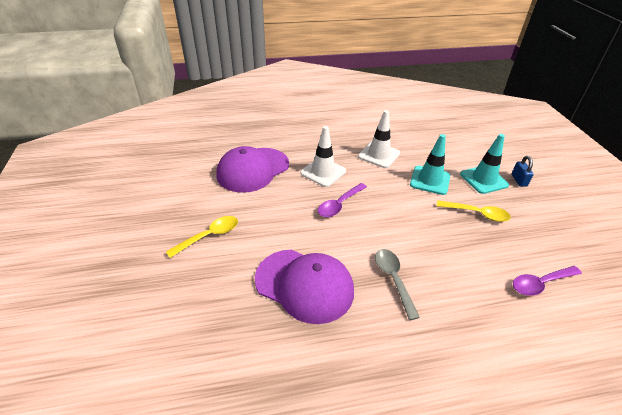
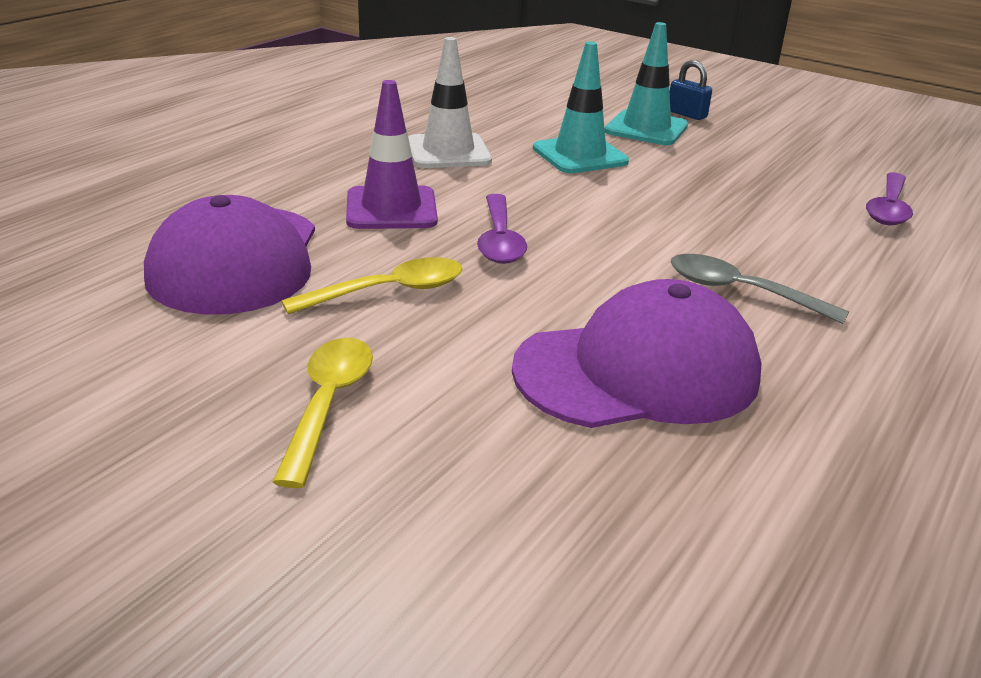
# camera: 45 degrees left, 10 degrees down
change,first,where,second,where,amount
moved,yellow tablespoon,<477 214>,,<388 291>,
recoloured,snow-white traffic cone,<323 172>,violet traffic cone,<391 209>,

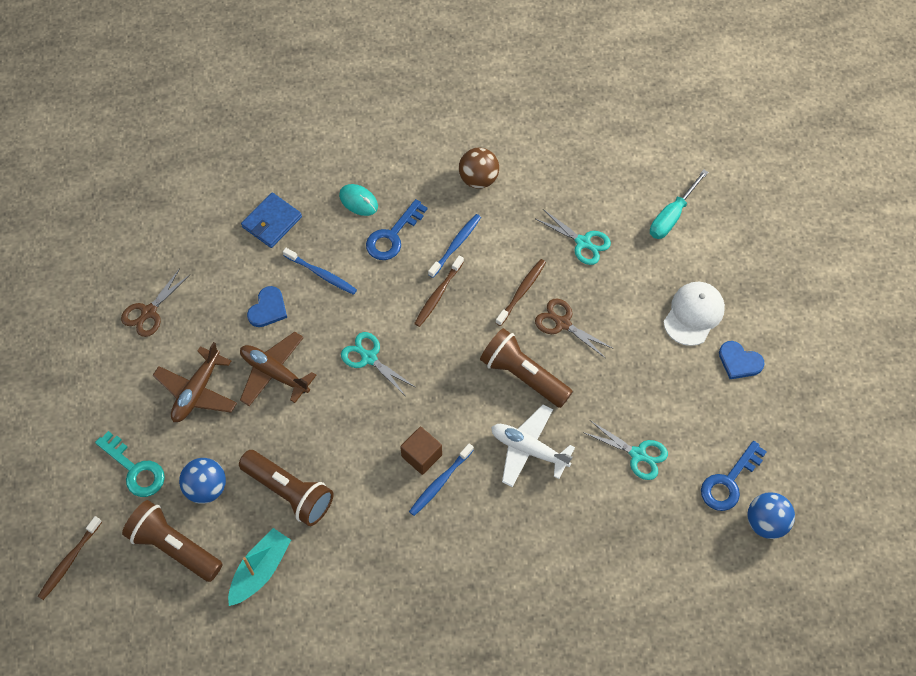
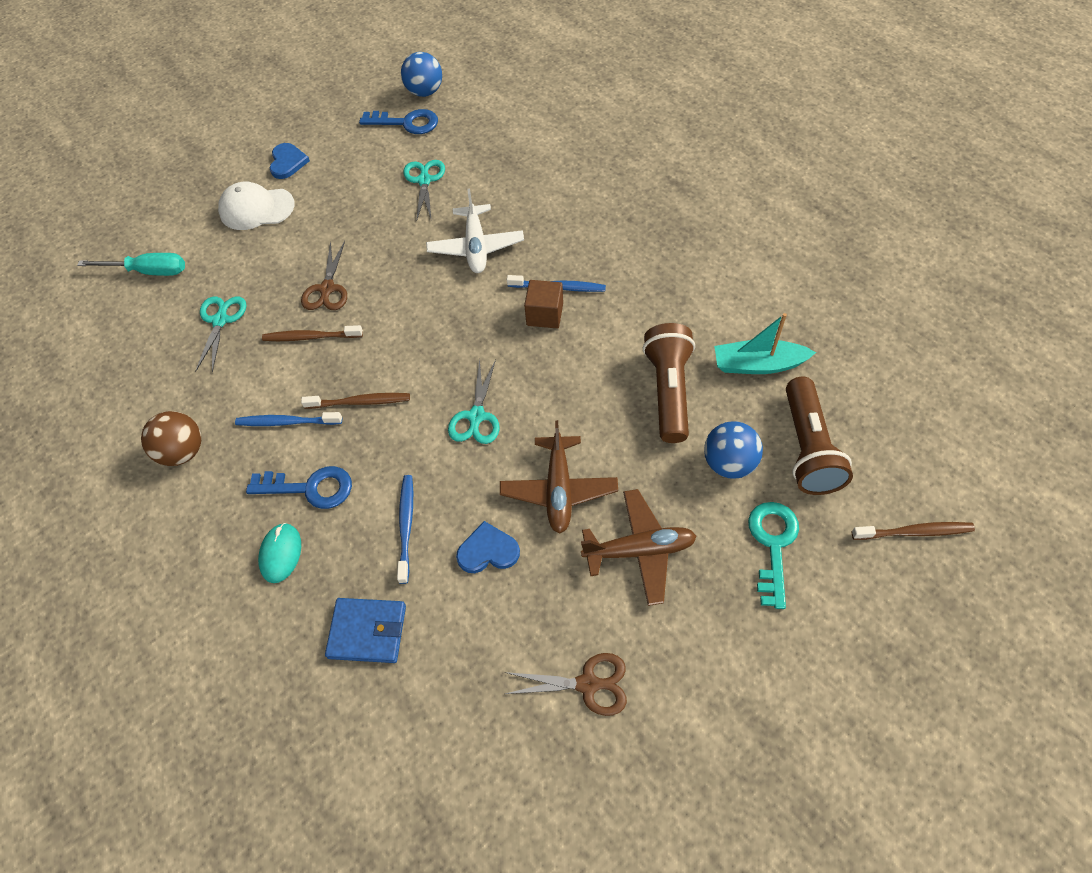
# camera: 120 degrees left, 5 degrees down
change,first,where,second,where,amount
removed,dark brown flashlight,<523 375>,,,

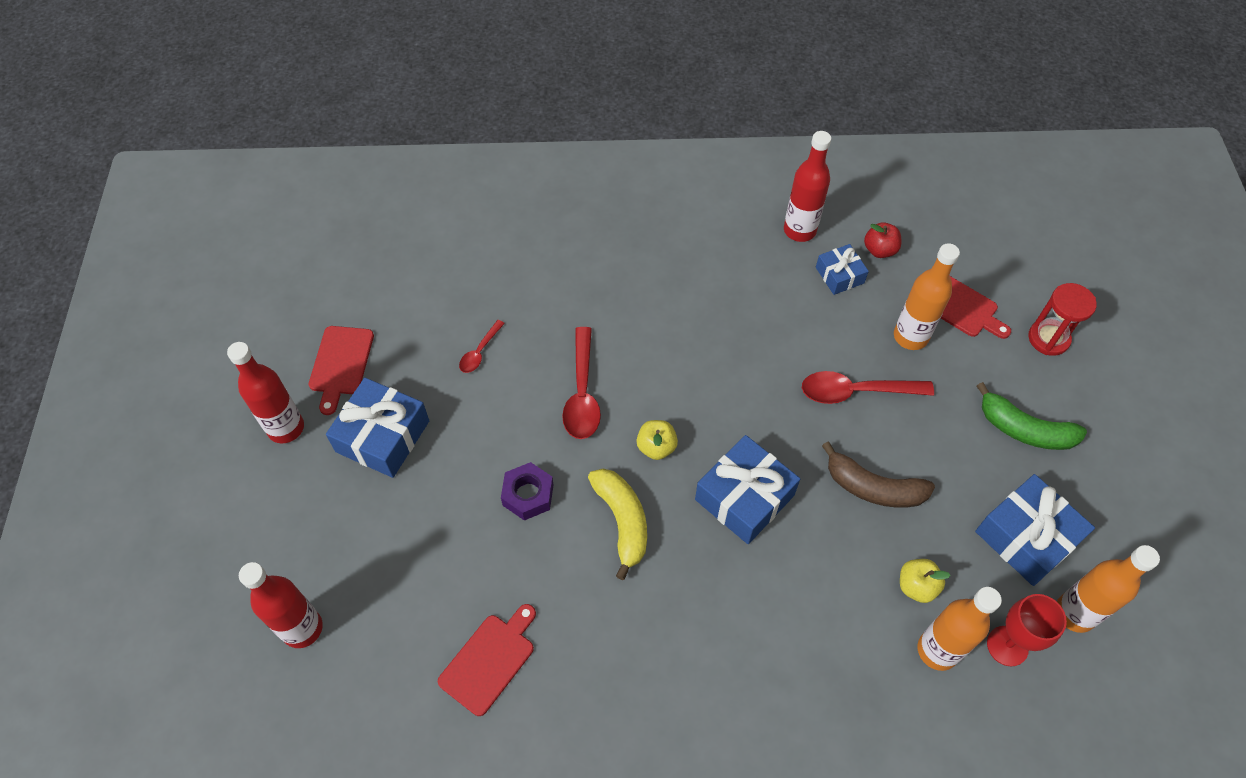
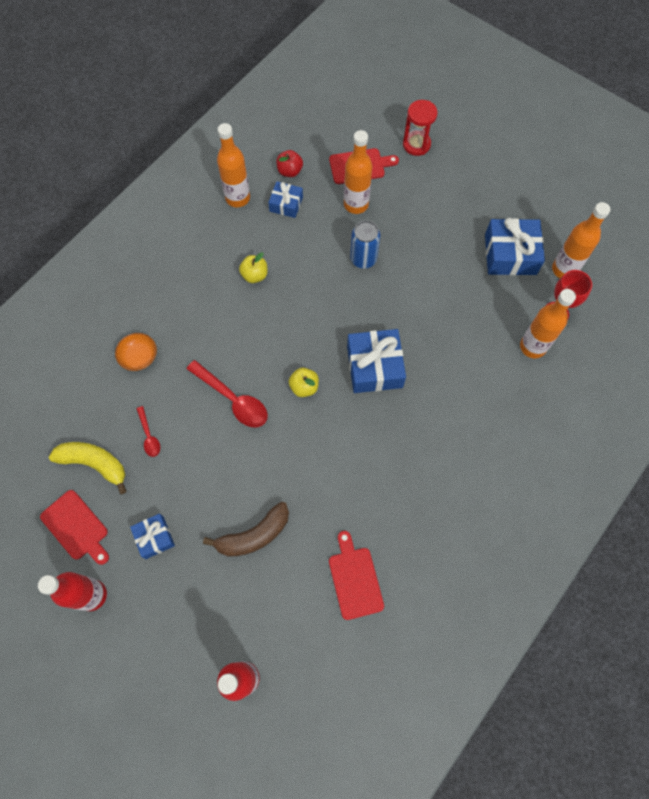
# camera: 50 degrees left, 10 degrees up
change,first,where,second,where,amount
moved,yellow toy banana,<622 521>,,<94 463>,
added,,,orange deep dish,<139 356>,
resized,cobalt present,<382 436>,,<154 537>,x0.58
moved,dark brown toy banana,<873 488>,,<254 535>,
recoloured,crimson drink bottle,<799 230>,orange drink bottle,<237 198>,
moved,yellow toy apple,<916 586>,,<254 275>,
replaced,crimson tablespoon,<856 391>,cobalt can,<363 259>,
removed,violet nut,<528 495>,,,
removed,green toy banana,<1024 430>,,,

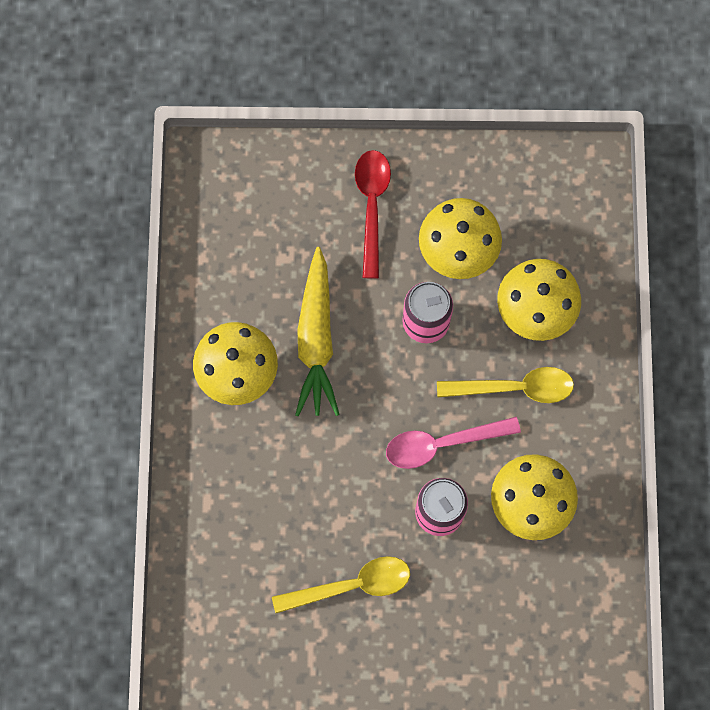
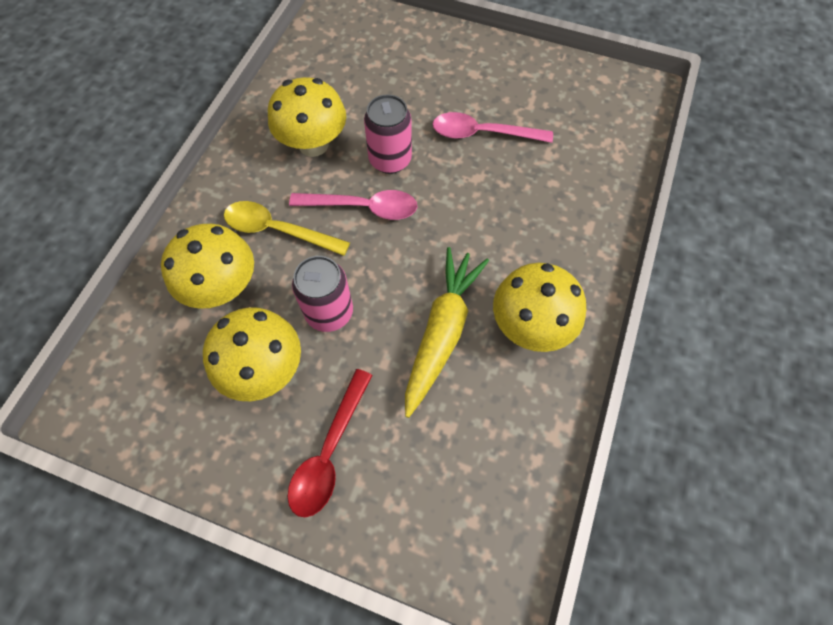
# camera: 160 degrees left, 10 degrees down
change,first,where,second,where,amount
recoloured,yellow tablespoon,<352 585>,rose-pink tablespoon,<482 133>,

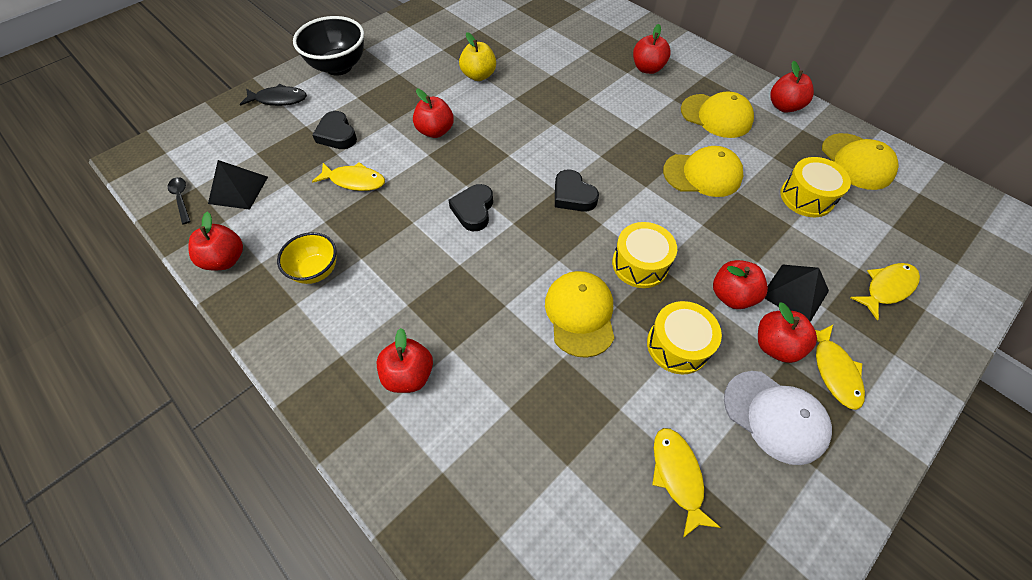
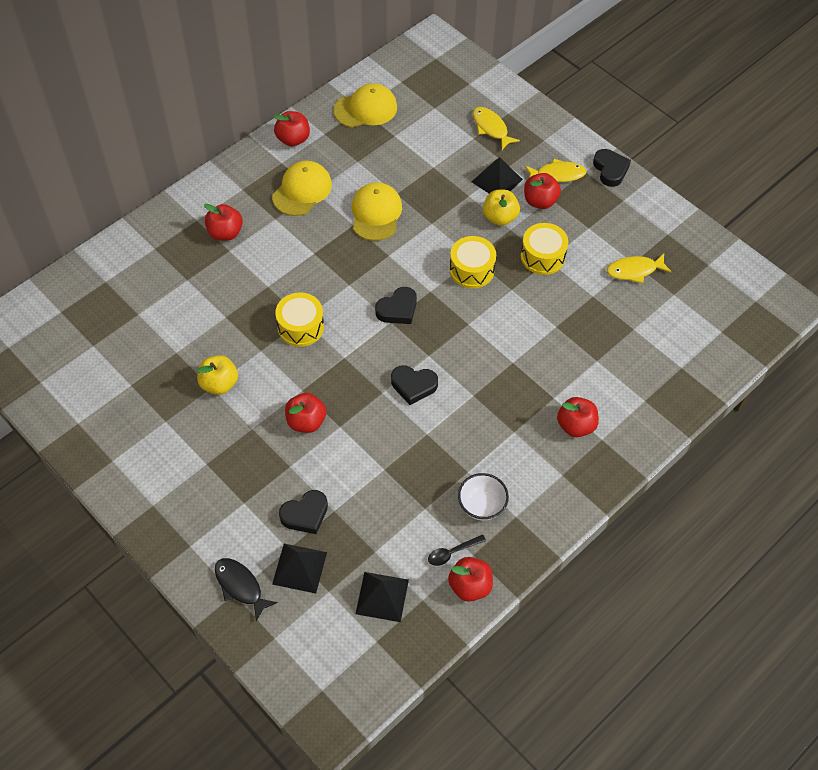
# camera: 90 degrees left, 0 degrees up
change,first,where,second,where,amount
turned,jet-black fish,<278 99>,,<240 586>,45 degrees counterclockwise
added,,,jet-black solid pyramid,<299 568>,
moved,yellow drum,<806 197>,,<300 327>,
moved,jet-black tablespoon,<181 198>,,<452 552>,
recoloured,yellow deep dish,<316 271>,snow-white deep dish,<481 506>,
recoloured,crimson toy apple,<731 295>,yellow toy apple,<500 217>,
added,,,jet-black love heart,<610 170>,
removed,jet-black deep dish,<338 67>,,,
removed,yellow fish,<354 181>,,,
removed,yellow cap,<580 314>,,,
removed,snow-white cap,<775 416>,,,

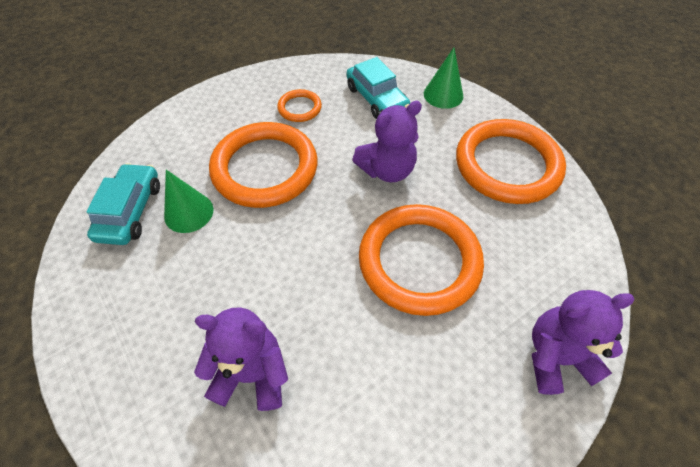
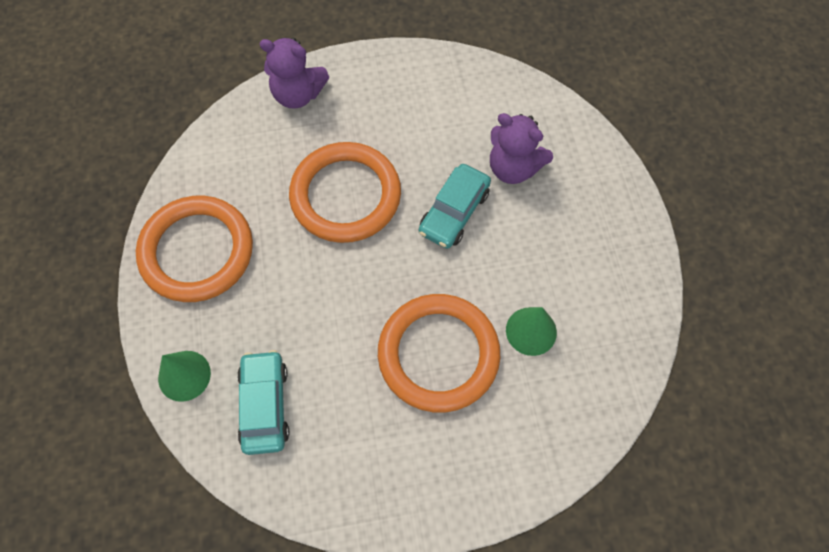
# camera: 155 degrees left, 10 degrees up
change,first,where,second,where,amount
moved,turquoise car,<130 211>,,<454 212>,
removed,orange torus,<299 108>,,,
removed,violet teddy bear,<387 170>,,,

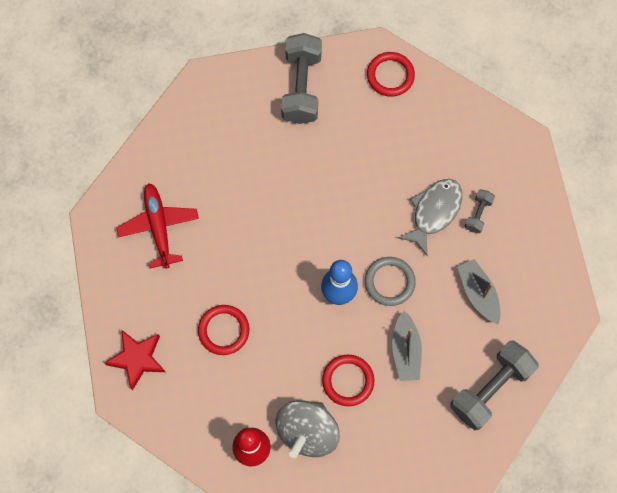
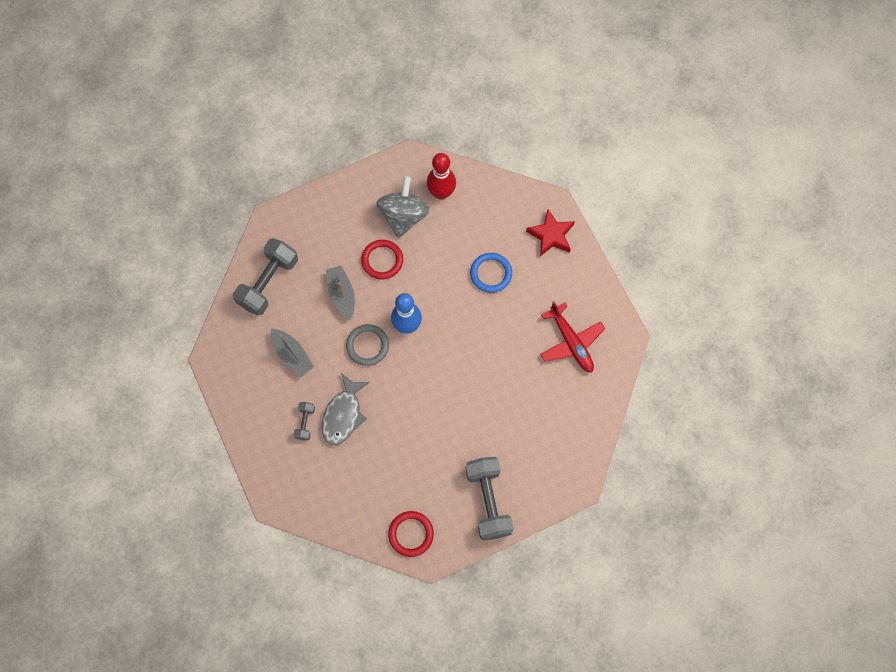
# camera: 165 degrees right, 0 degrees up
change,first,where,second,where,amount
recoloured,crimson torus,<223 330>,cobalt torus,<491 273>,

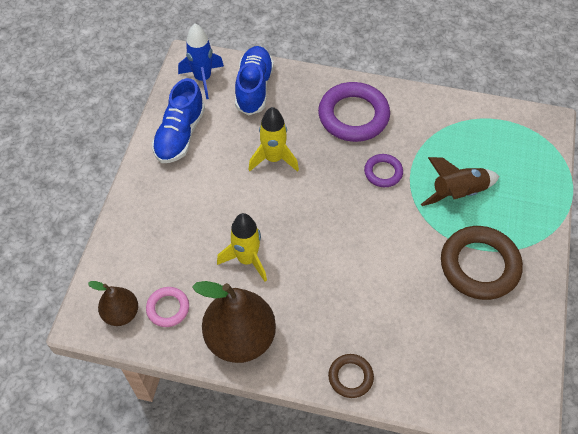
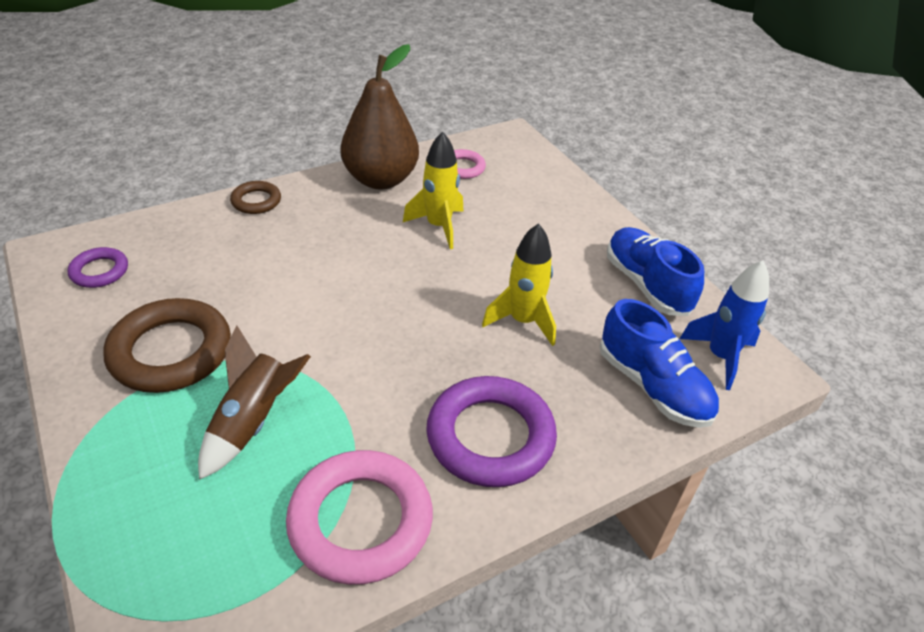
# camera: 135 degrees right, 15 degrees down
change,first,where,second,where,amount
moved,violet torus,<383 172>,,<99 271>,
added,,,rose-pink torus,<360 521>,
removed,dark brown pear fruit,<121 313>,,,

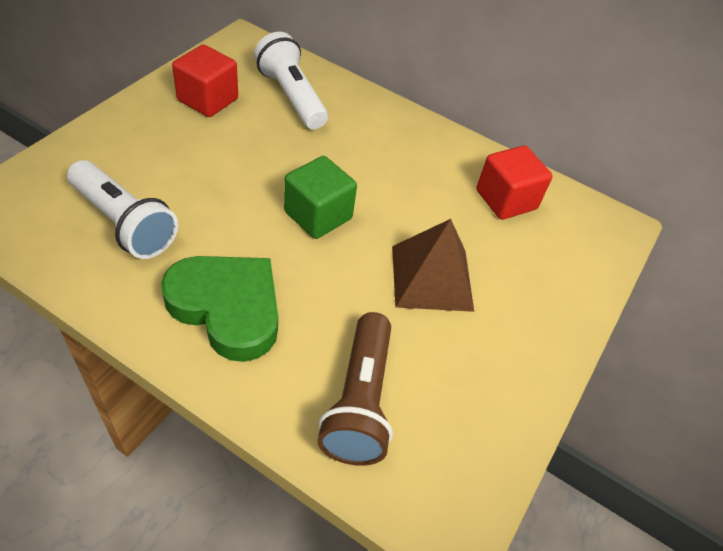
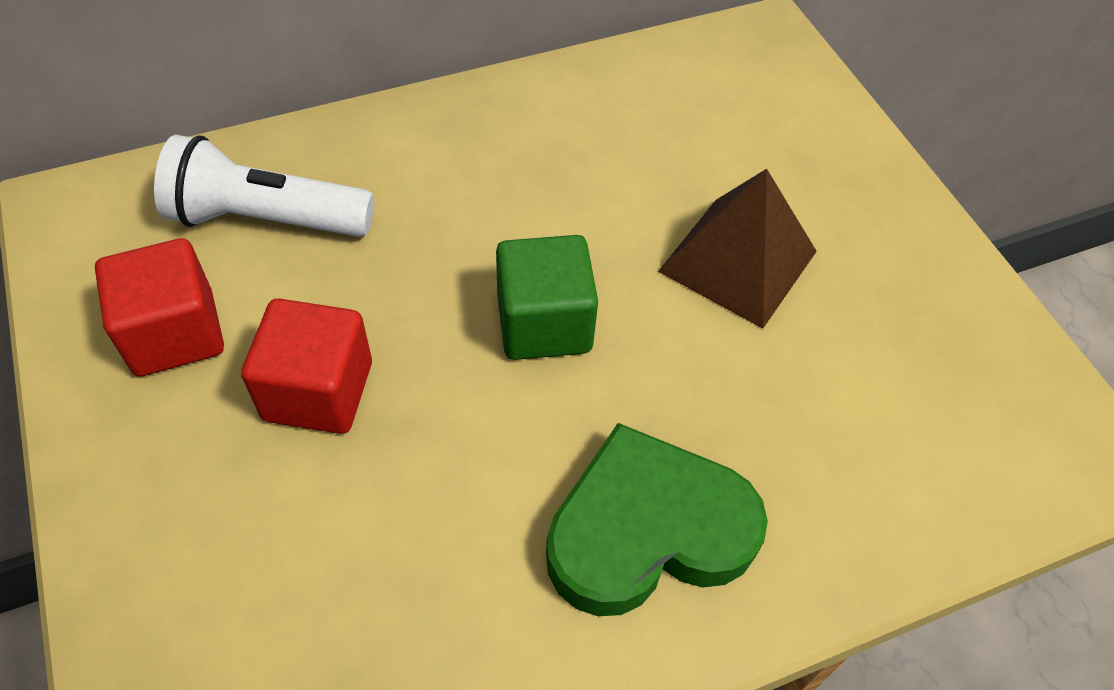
# camera: 50 degrees left, 5 degrees up
change,first,where,second,where,amount
moved,crimson block,<506 200>,,<318 391>,
removed,snow-white flashlight,<124 223>,,,
removed,dark brown flashlight,<359 401>,,,

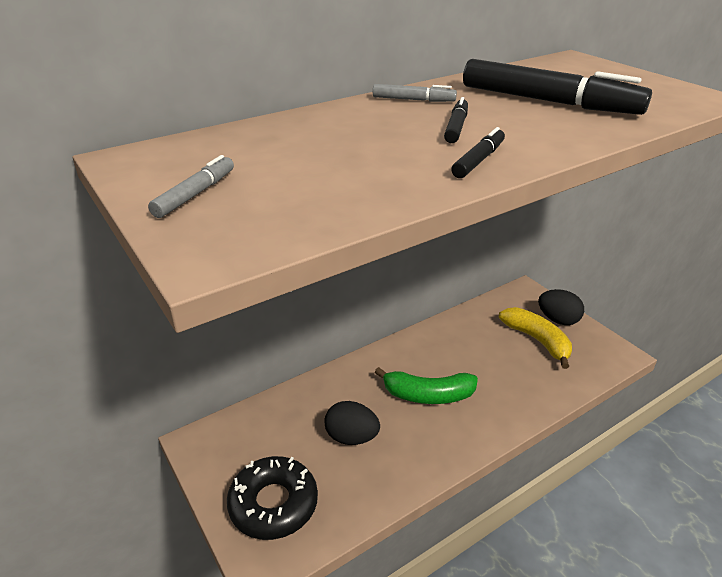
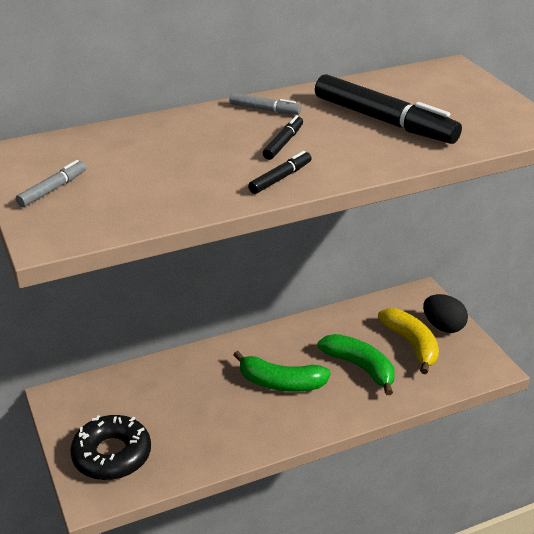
# camera: 10 degrees right, 0 degrees up
change,first,where,second,where,amount
added,,,green toy banana,<360 367>,
removed,jet-black egg shape,<351 437>,,,

